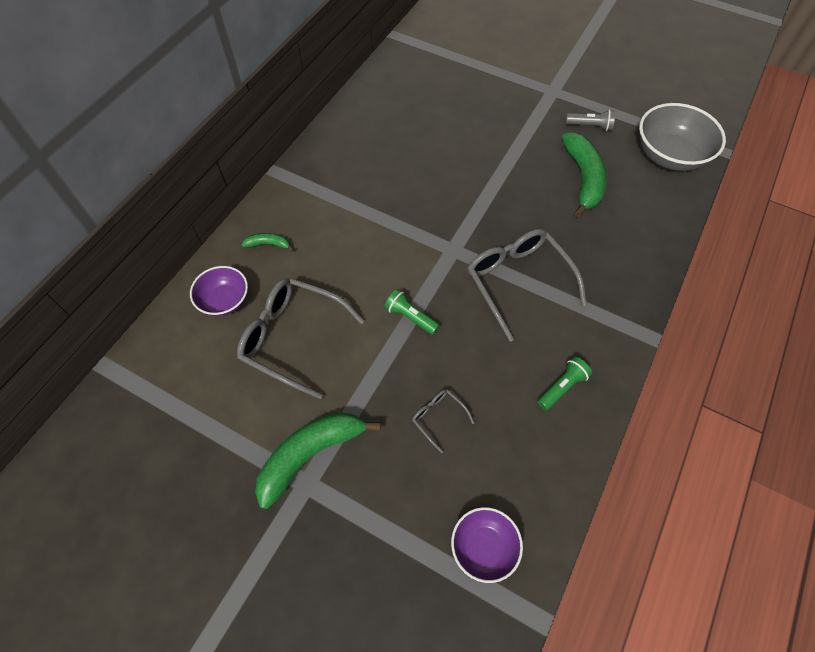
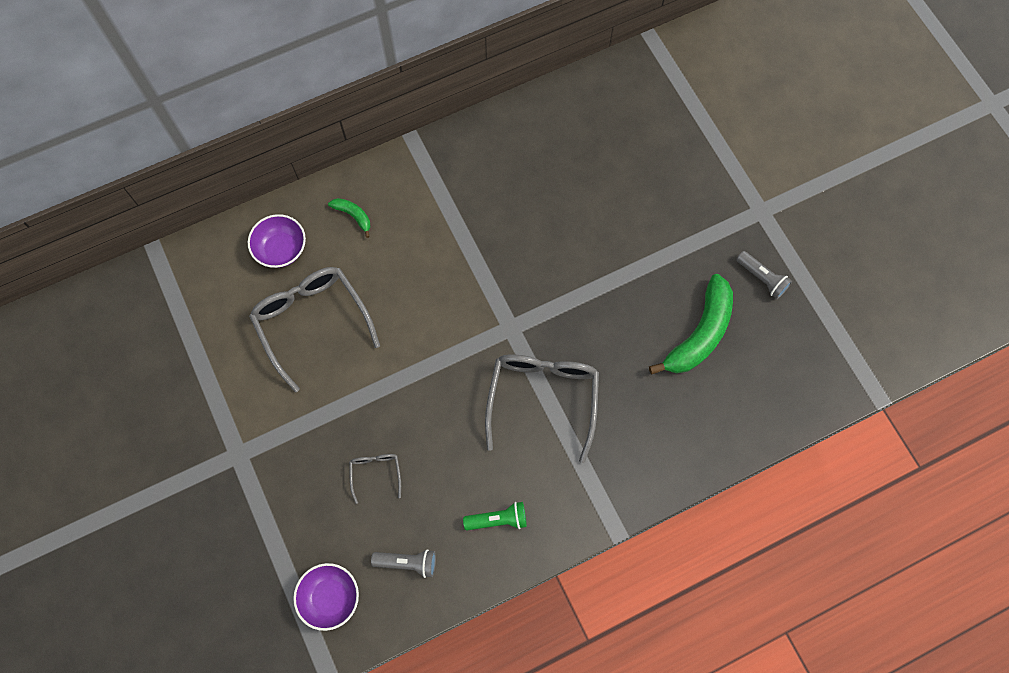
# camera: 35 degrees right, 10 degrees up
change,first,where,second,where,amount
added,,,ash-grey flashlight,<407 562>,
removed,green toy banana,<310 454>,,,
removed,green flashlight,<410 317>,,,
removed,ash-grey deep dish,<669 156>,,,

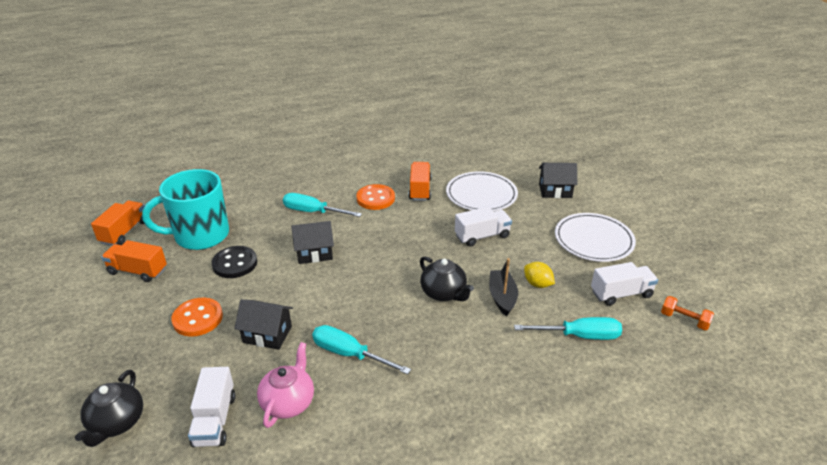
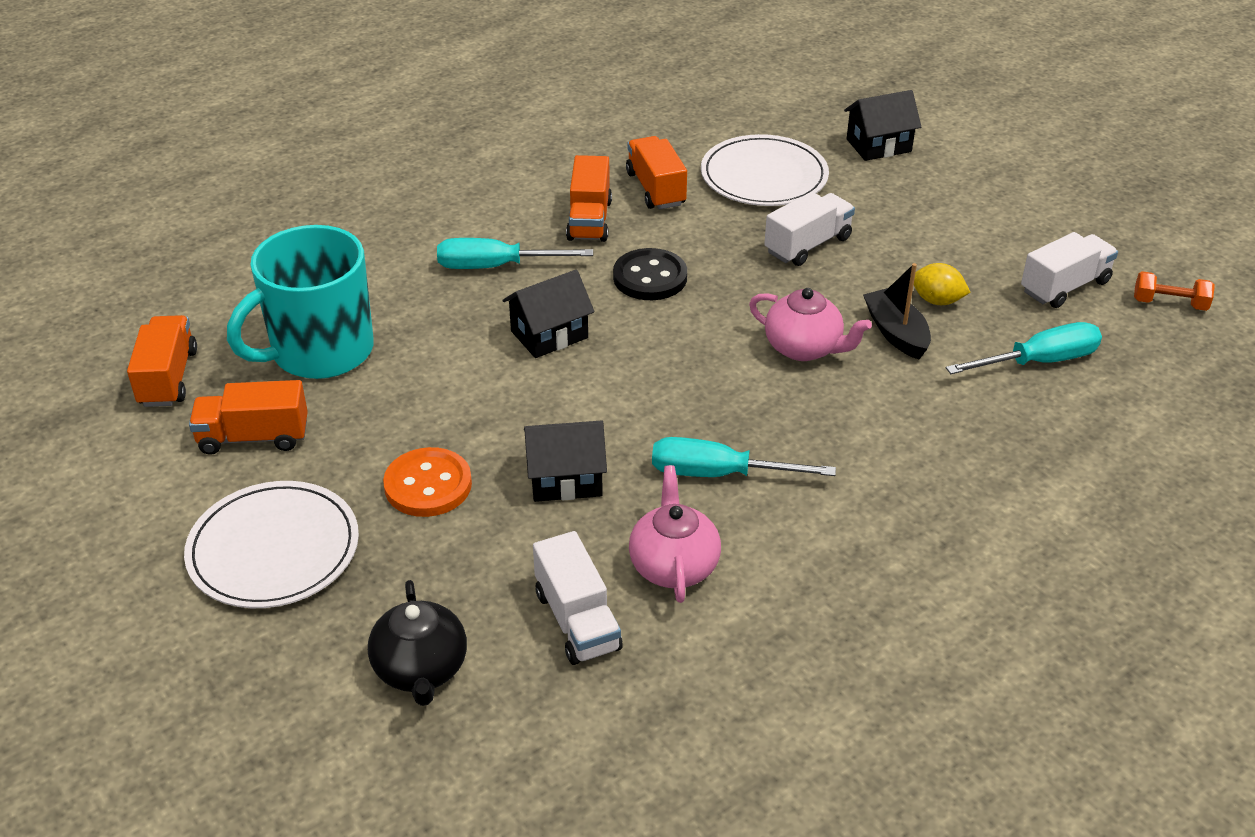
# camera: 20 degrees left, 5 degrees up
change,first,where,second,where,amount
moved,snow-white plate,<593 240>,,<273 549>,
replaced,orange button,<375 198>,orange lorry,<589 220>,
moved,jet-black button,<235 263>,,<650 277>,
recoloured,jet-black teapot,<444 293>,rose-pink teapot,<804 348>,

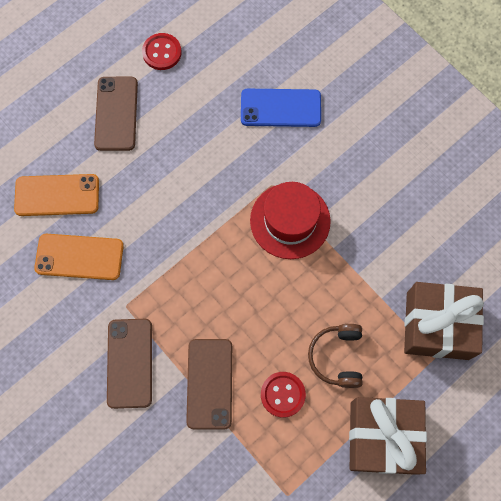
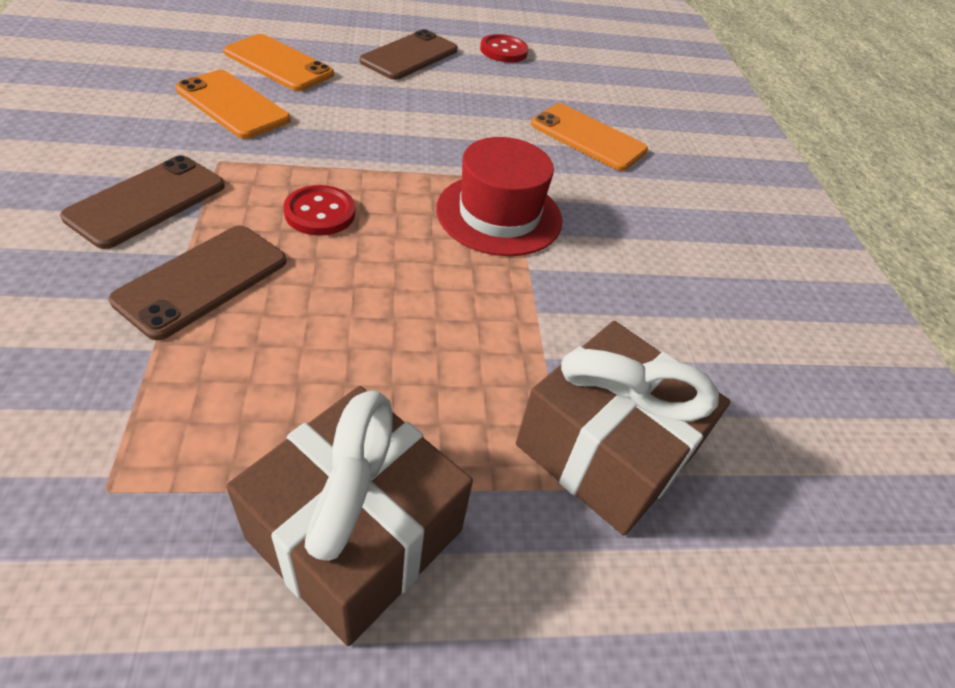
# camera: 30 degrees right, 25 degrees down
change,first,where,second,where,amount
moved,crimson button,<283 394>,,<320 213>,
recoloured,cobalt phone,<280 108>,orange phone,<588 138>,
removed,dark brown headset,<337 357>,,,

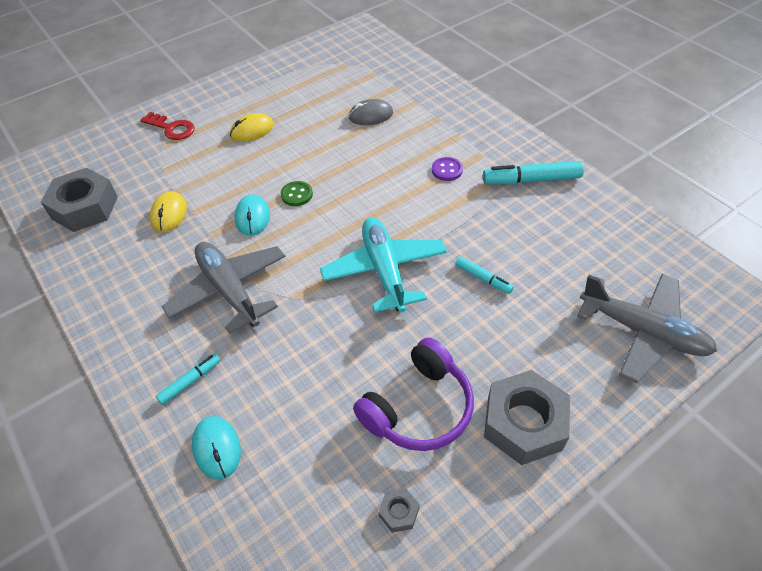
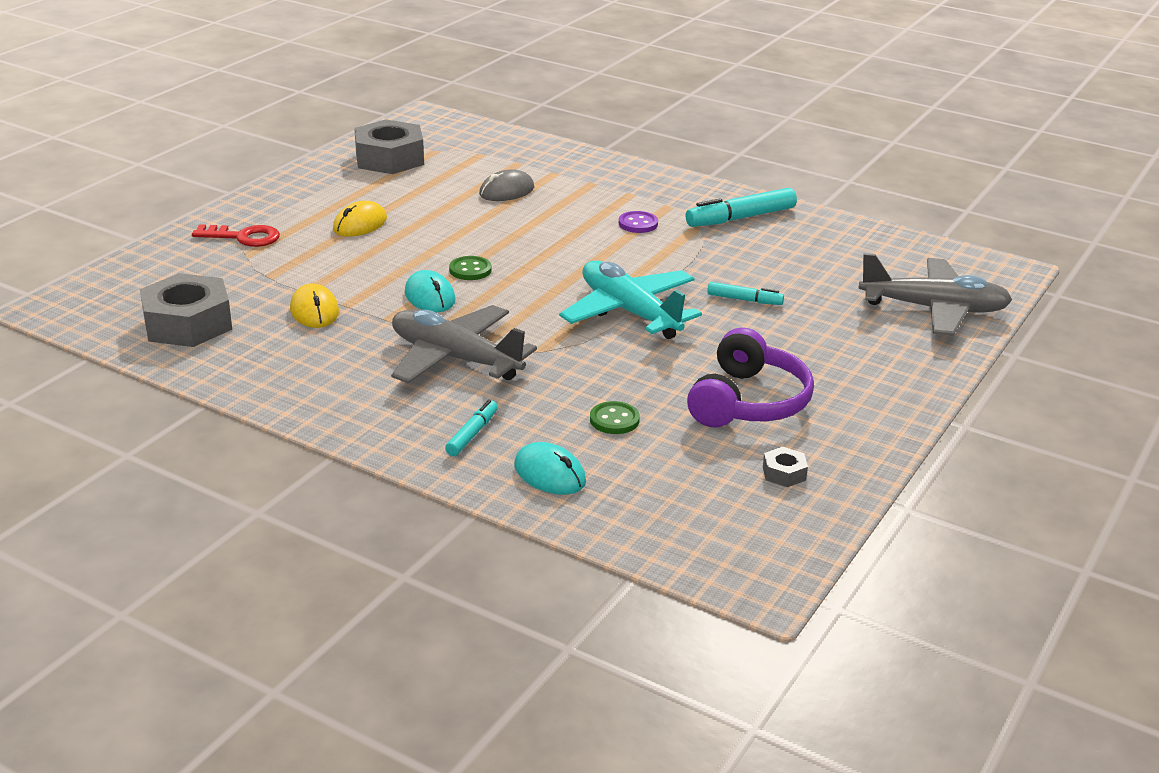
# camera: 25 degrees left, 20 degrees down
change,first,where,second,where,amount
moved,ash-grey nut,<524 423>,,<389 159>,
added,,,green button,<614 420>,

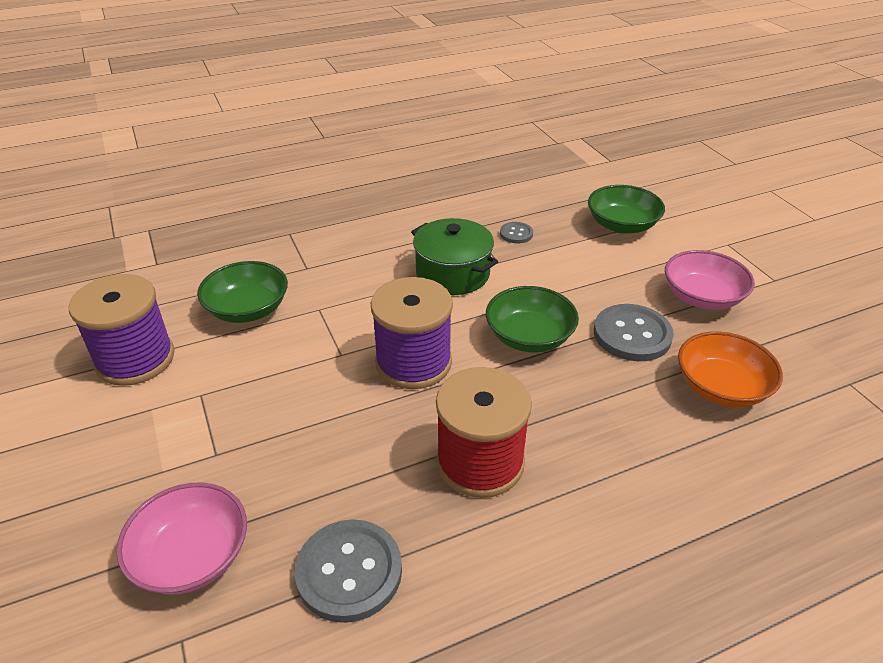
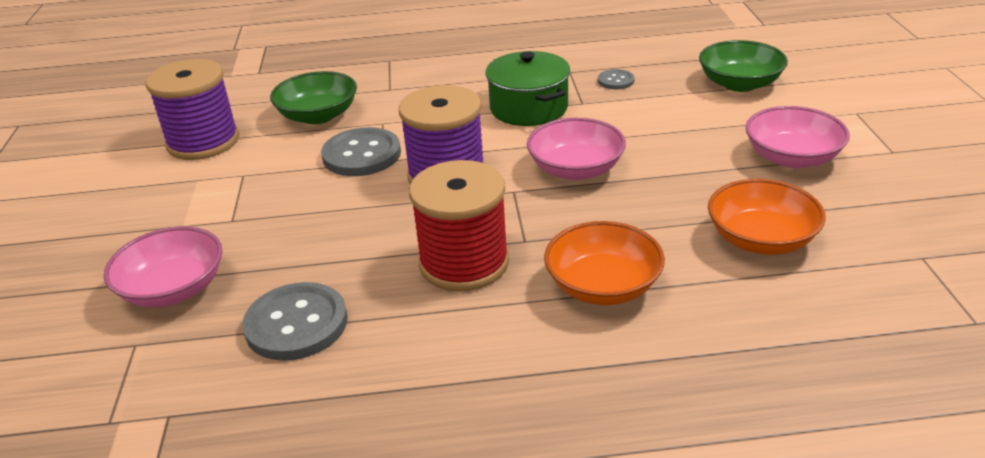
# camera: 20 degrees right, 5 degrees down
change,first,where,second,where,amount
moved,ash-grey button,<632 335>,,<362 155>,
recoloured,green deep dish,<529 337>,rose-pink deep dish,<575 169>,
added,,,orange deep dish,<603 286>,

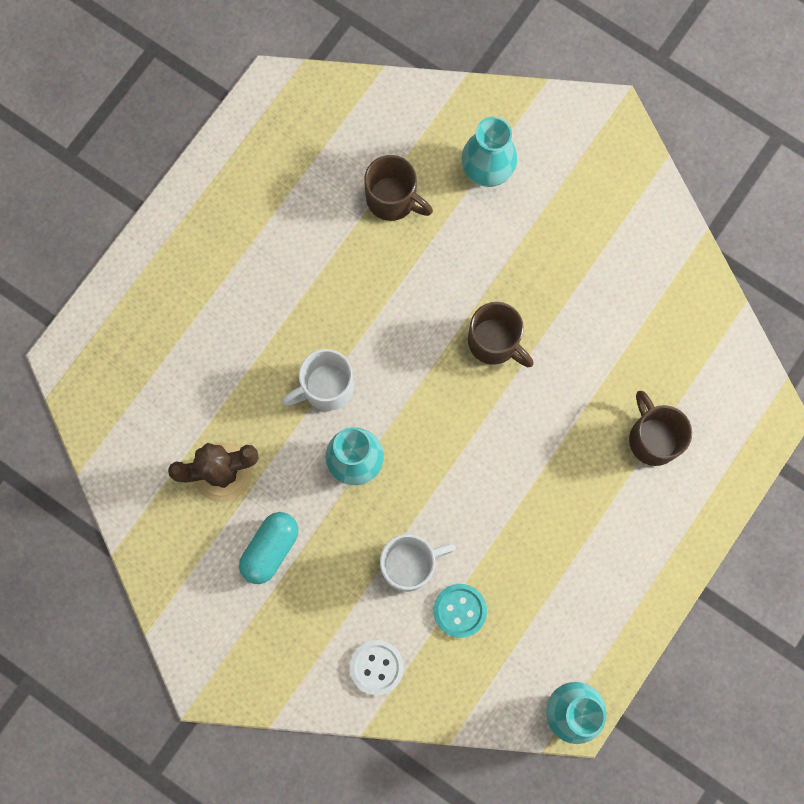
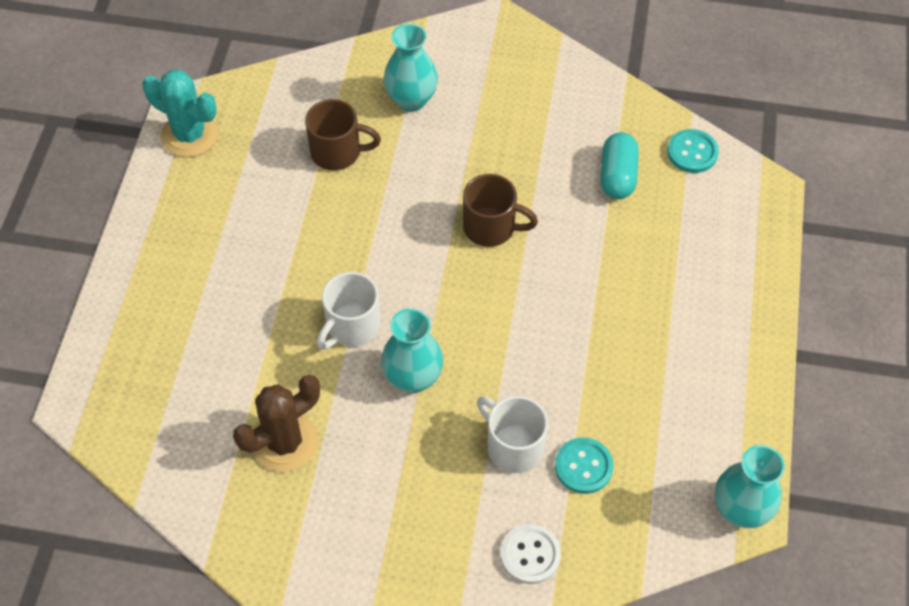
# camera: 25 degrees left, 20 degrees down
change,first,where,second,where,amount
added,,,turquoise cactus,<190 135>,
turned,snow-white coffee mug,<410 564>,,<513 446>,90 degrees counterclockwise
moved,turquoise capsule,<270 549>,,<617 176>,
added,,,turquoise button,<692 152>,
removed,dark brown coffee mug,<653 438>,,,

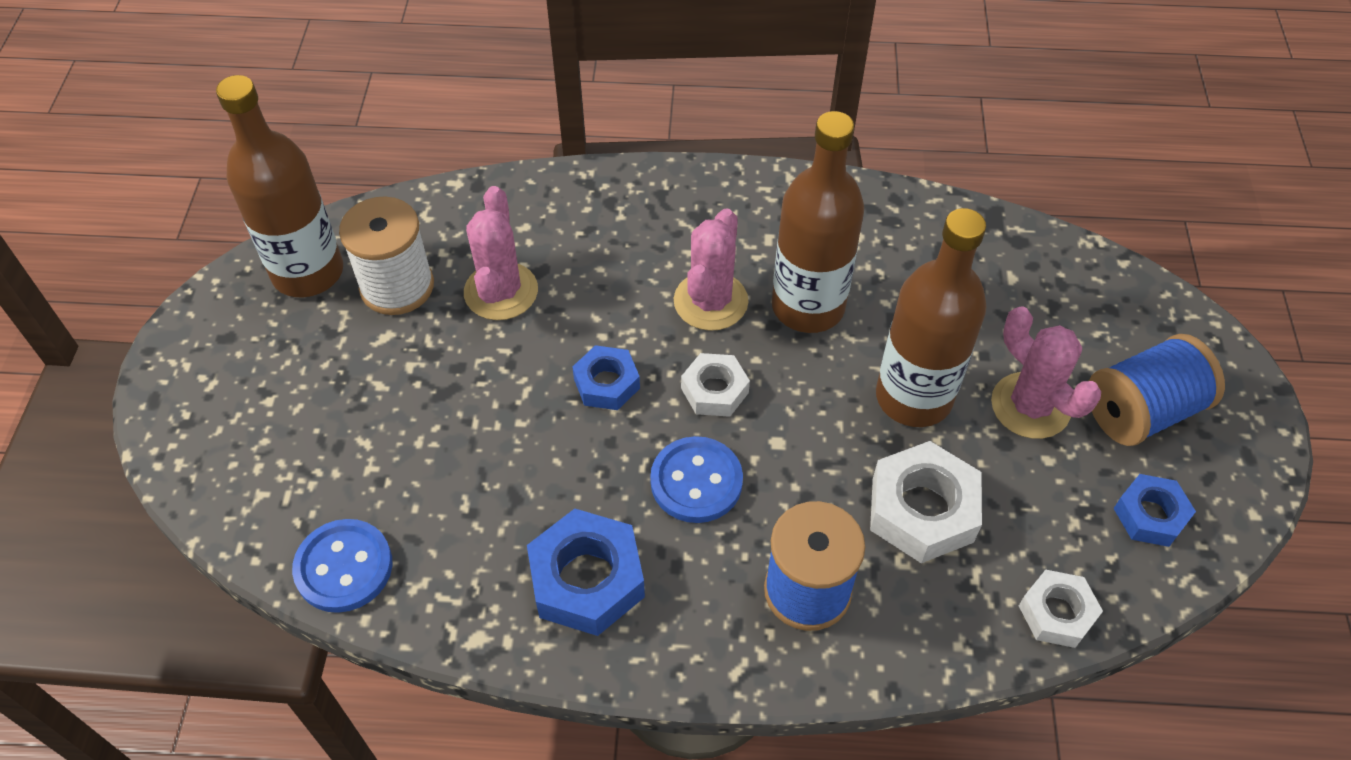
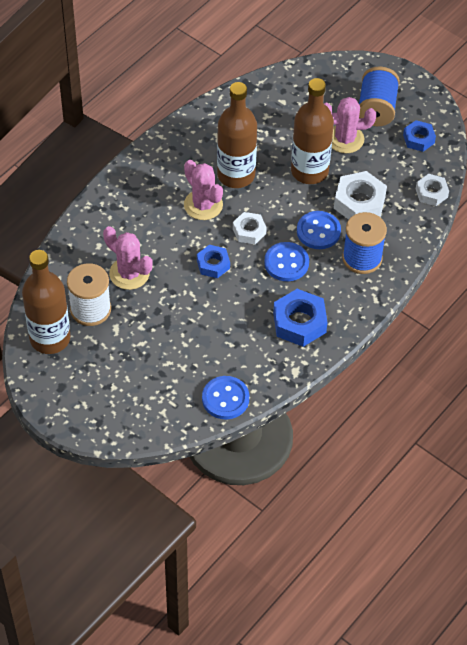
# camera: 55 degrees left, 0 degrees up
change,first,where,second,where,amount
added,,,cobalt button,<318 231>,

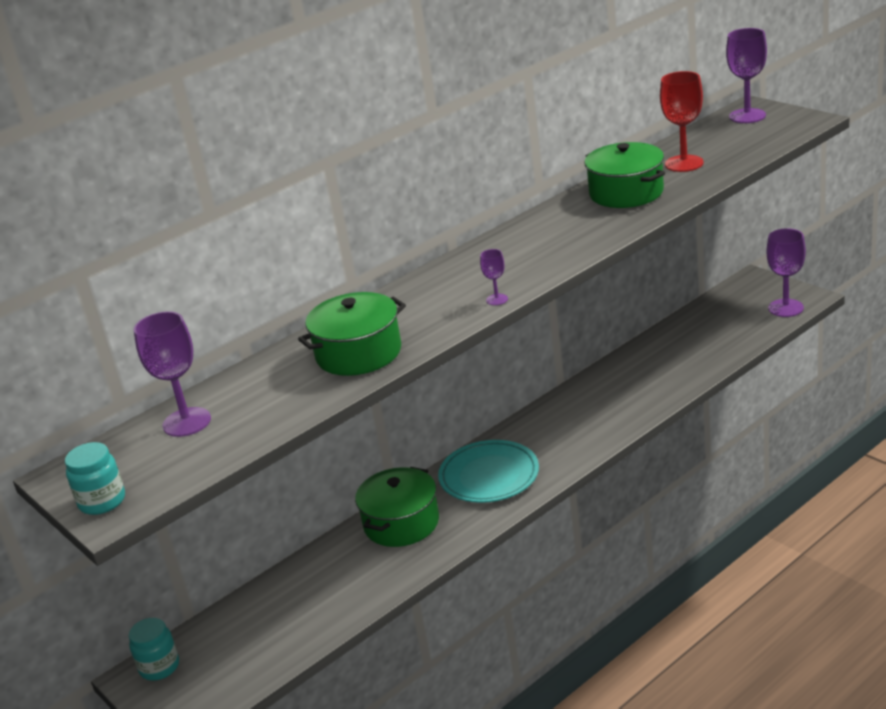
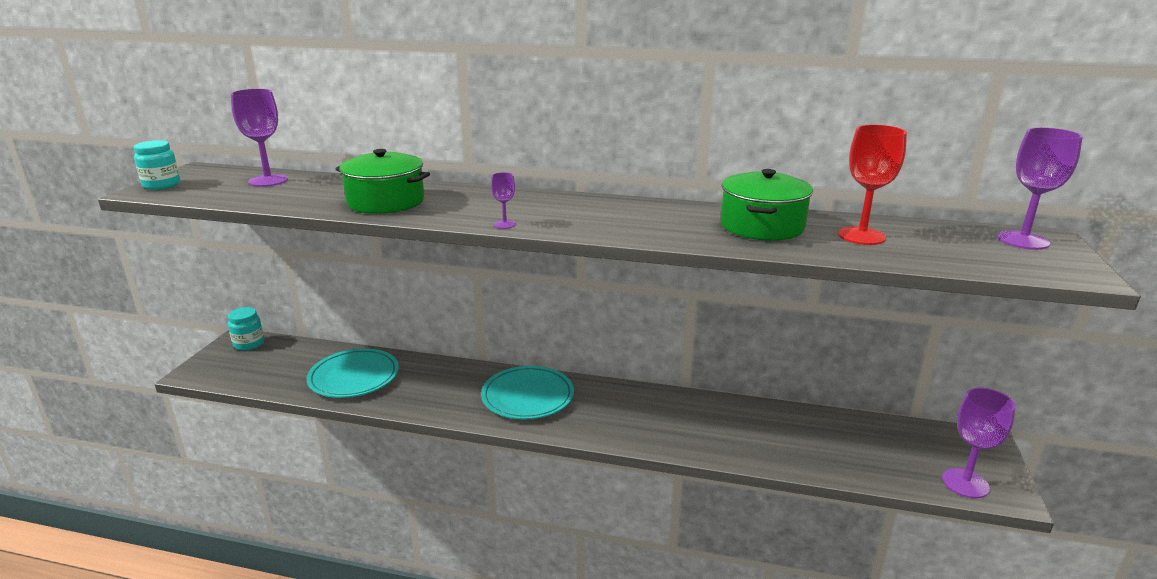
# camera: 50 degrees right, 5 degrees down
change,first,where,second,where,amount
added,,,turquoise plate,<354 377>,
removed,green stockpot,<401 523>,,,

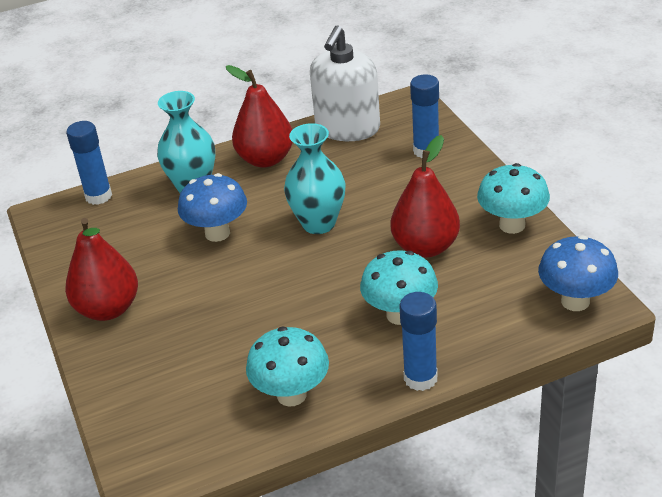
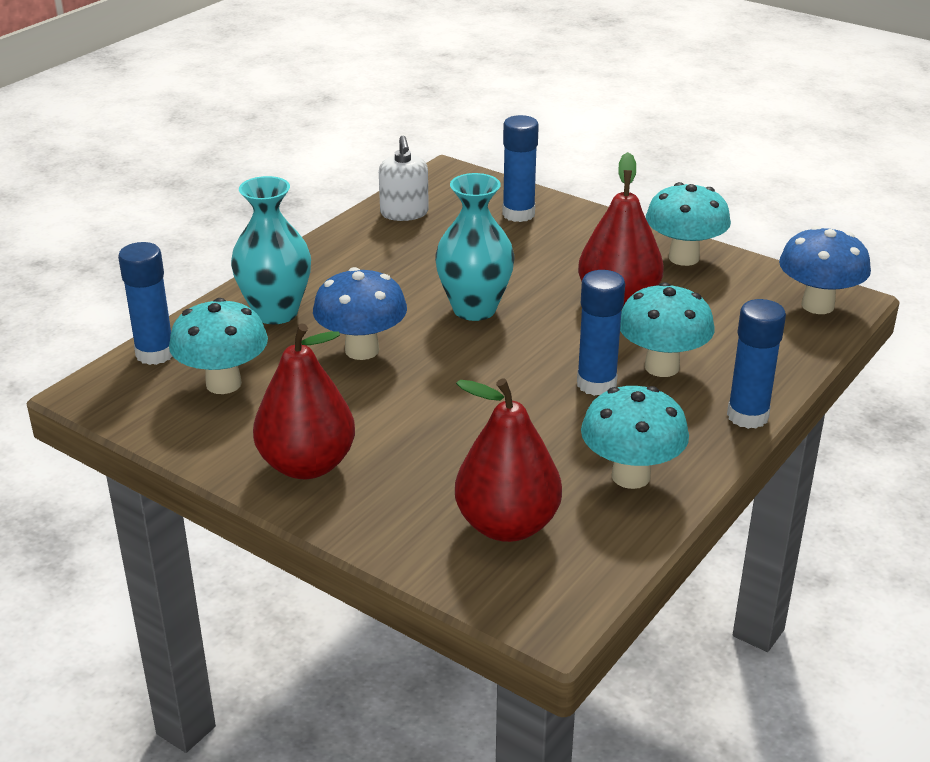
# camera: 35 degrees left, 5 degrees down
change,first,where,second,where,amount
added,,,turquoise toadstool,<223 384>,
resized,snow-white pump bottle,<347 128>,,<404 213>,x0.57
moved,crimson pear fruit,<265 159>,,<507 525>,
added,,,cobalt stick of glue,<596 384>,

